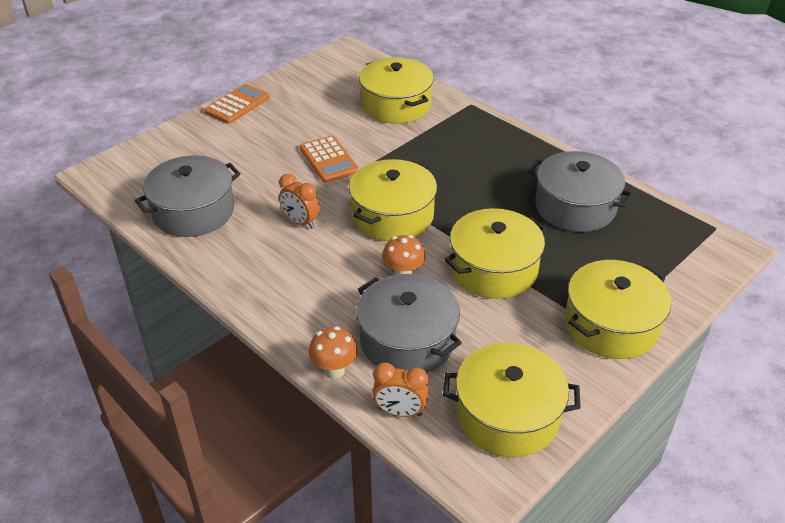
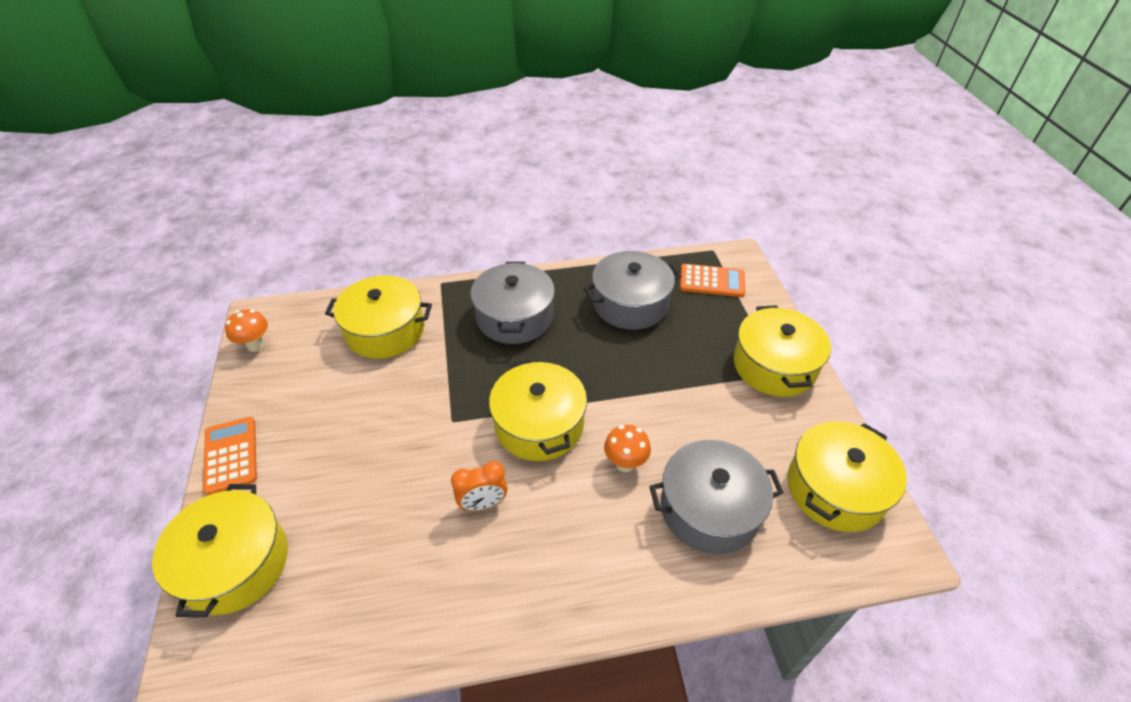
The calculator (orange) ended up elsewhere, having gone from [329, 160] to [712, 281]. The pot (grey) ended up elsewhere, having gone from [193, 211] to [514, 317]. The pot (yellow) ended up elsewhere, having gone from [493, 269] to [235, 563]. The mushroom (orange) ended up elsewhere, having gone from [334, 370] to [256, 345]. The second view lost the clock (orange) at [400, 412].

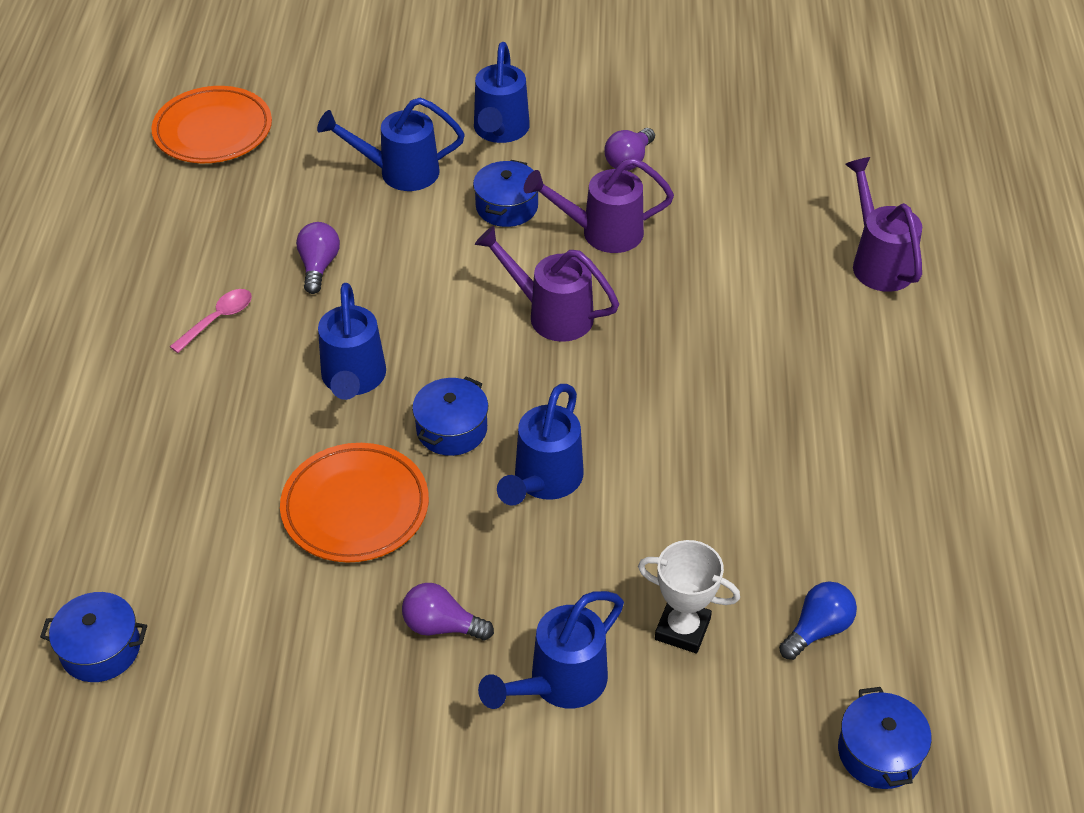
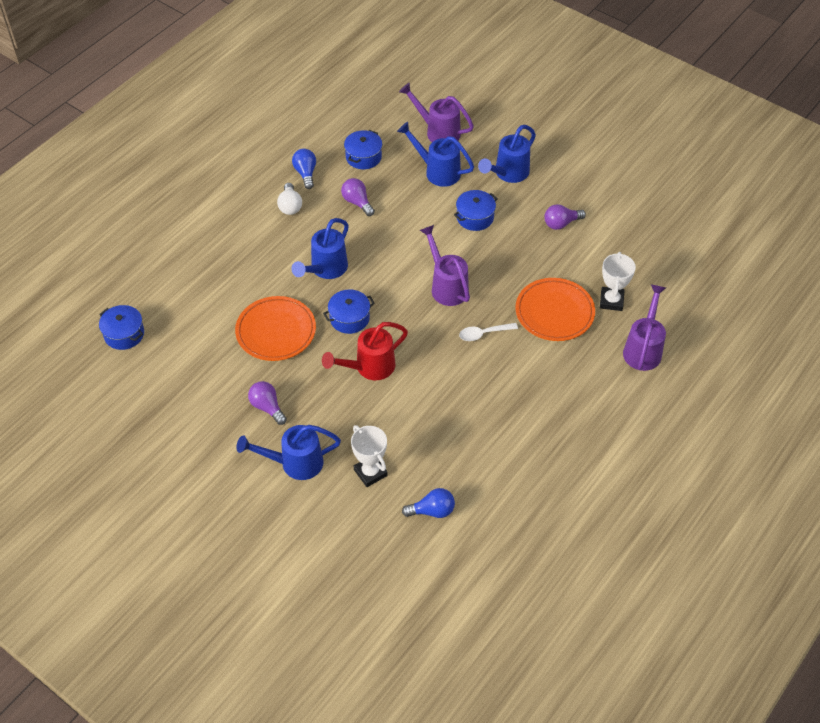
The plate (orange) ended up elsewhere, having gone from [213, 131] to [554, 312]. The watering can (purple) ended up elsewhere, having gone from [602, 232] to [438, 131]. The light bulb (purple) at [318, 266] ended up facing another way, 75 degrees counterclockwise from before. Where the spoon (pink) stood at [218, 319], the light bulb (white) came to stand at [290, 206]. What was the watering can (blue) at [544, 481] turned into the watering can (red) at [369, 367]. The pot (blue) ended up elsewhere, having gone from [879, 752] to [363, 157]. The second view gained the light bulb (blue) at [305, 173]. The second view gained the trophy (white) at [611, 301]. The second view gained the spoon (white) at [483, 334].

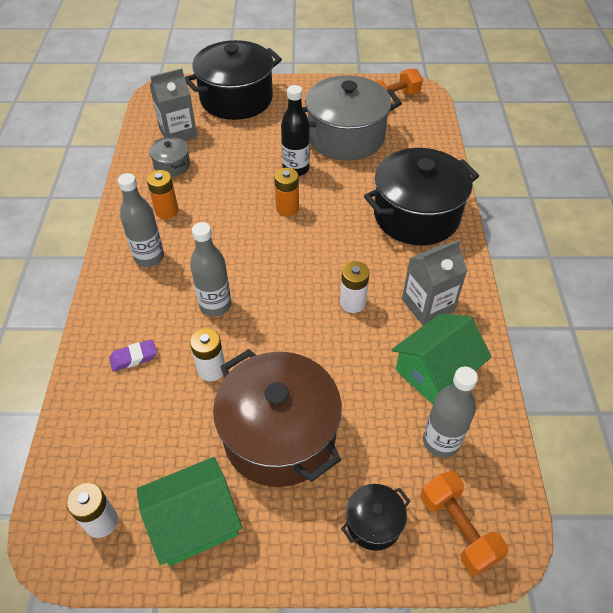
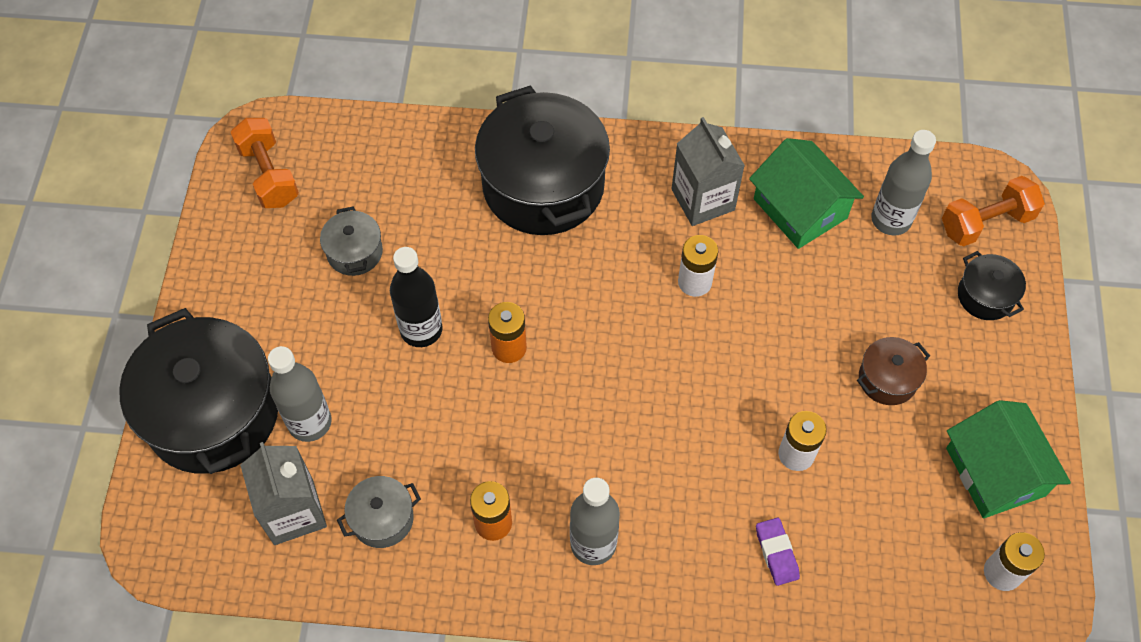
The size of the pot (grey) at [346, 137] changed by a factor of 0.45. The bottle (grey) ended up elsewhere, having gone from [215, 305] to [310, 422]. The size of the pot (brown) at [279, 435] changed by a factor of 0.45.

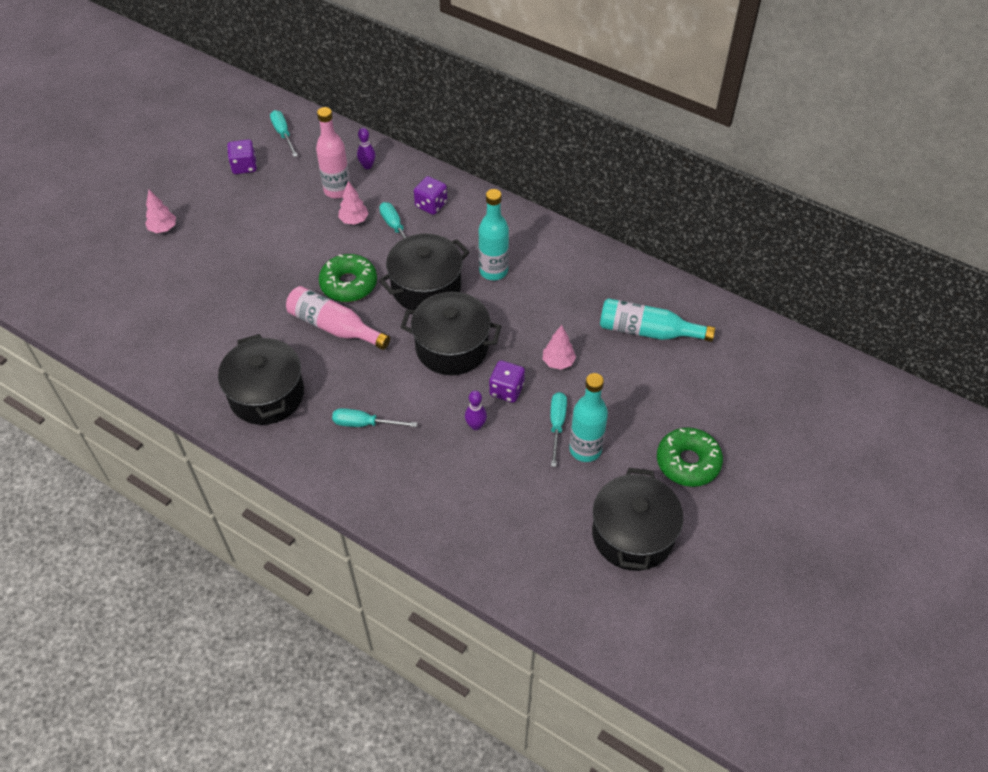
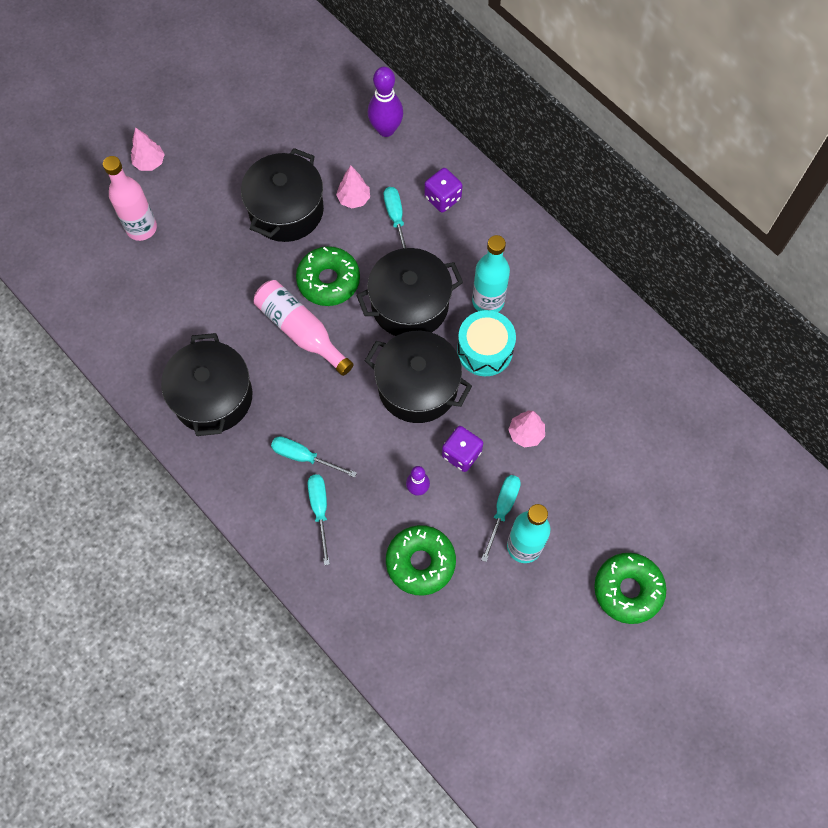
The bottle (pink) ended up elsewhere, having gone from [337, 190] to [141, 228]. The screwdriver (turquoise) ended up elsewhere, having gone from [283, 134] to [320, 510]. The size of the bowling pin (purple) at [367, 166] changed by a factor of 1.69. The second view lost the dice (purple) at [244, 166]. The second view lost the bottle (turquoise) at [648, 331]. The pot (black) ended up elsewhere, having gone from [633, 534] to [286, 210]. The second view gained the drum (turquoise) at [485, 350]. The second view gained the donut (green) at [420, 562].

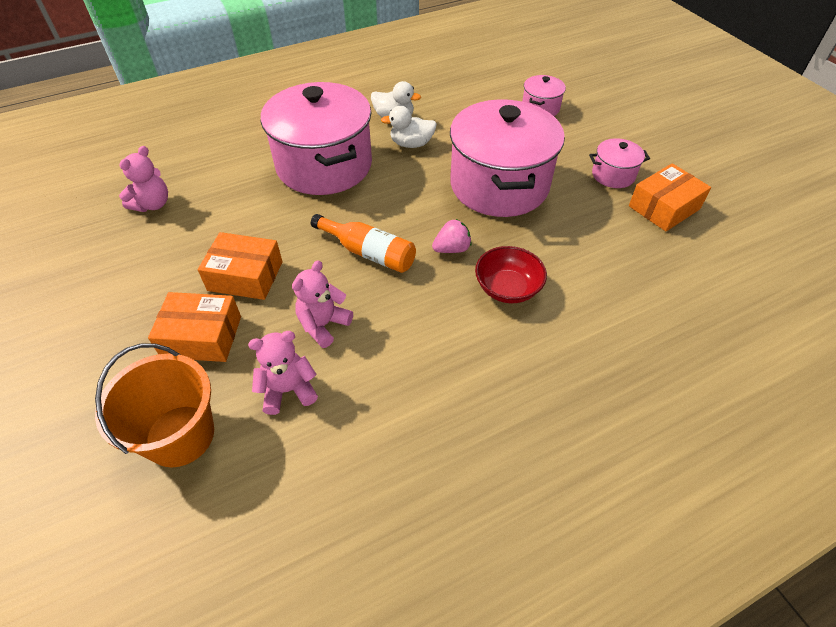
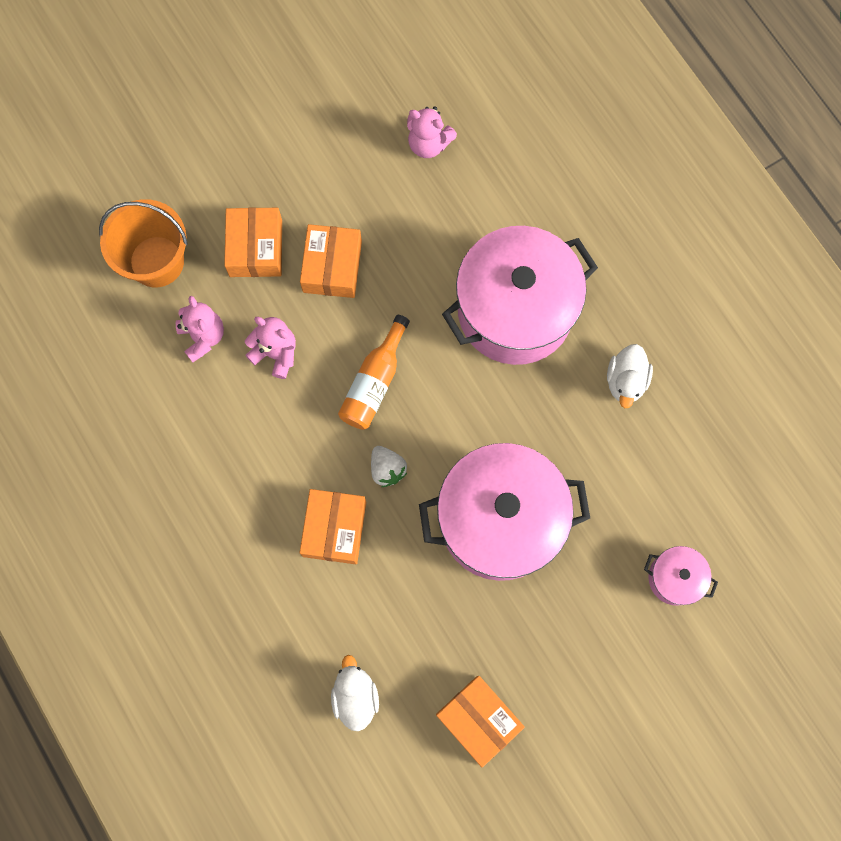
The duck (white) ended up elsewhere, having gone from [411, 144] to [355, 696]. The second view lost the pot (pink) at [613, 175]. What was the strawberry (pink) at [452, 249] turned into the strawberry (white) at [387, 469]. Where the bowl (red) stood at [507, 288], the box (orange) came to stand at [334, 529].

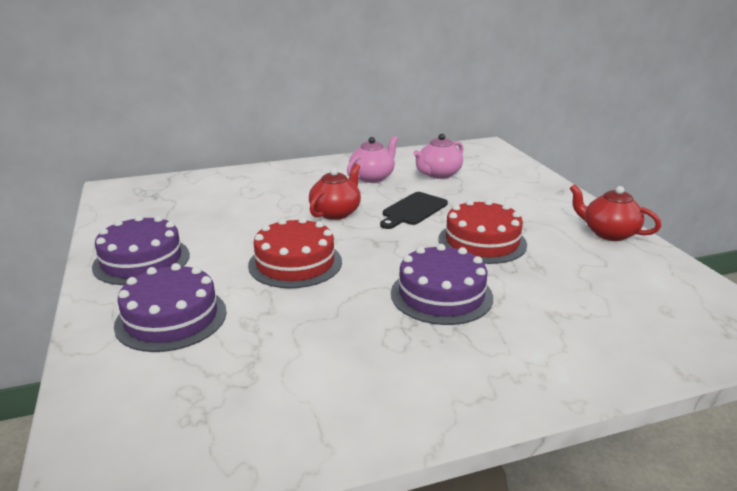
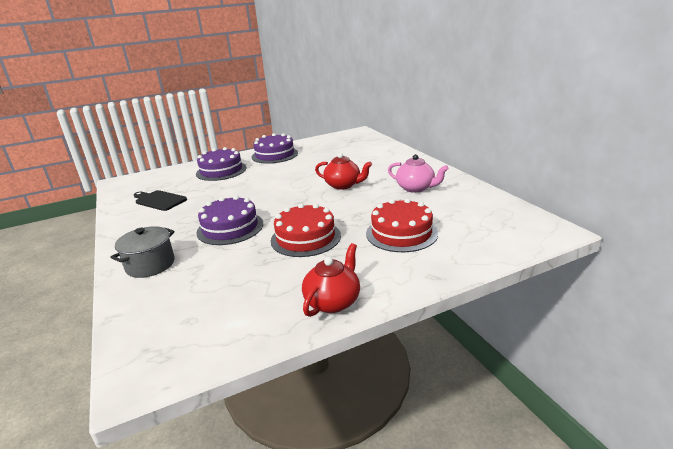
The second view lost the teapot (pink) at [438, 174]. The cutting board (black) ended up elsewhere, having gone from [413, 210] to [159, 200]. The cake (red) ended up elsewhere, having gone from [295, 263] to [401, 233]. The second view gained the pot (grey) at [150, 265].

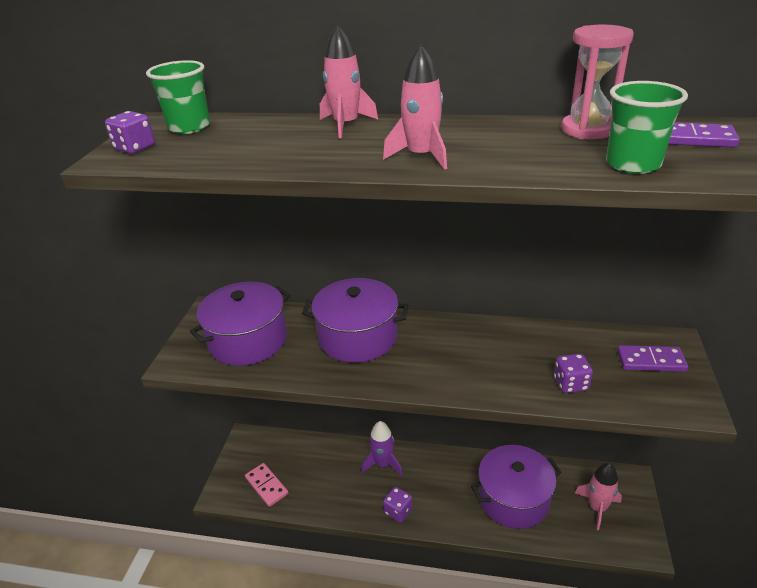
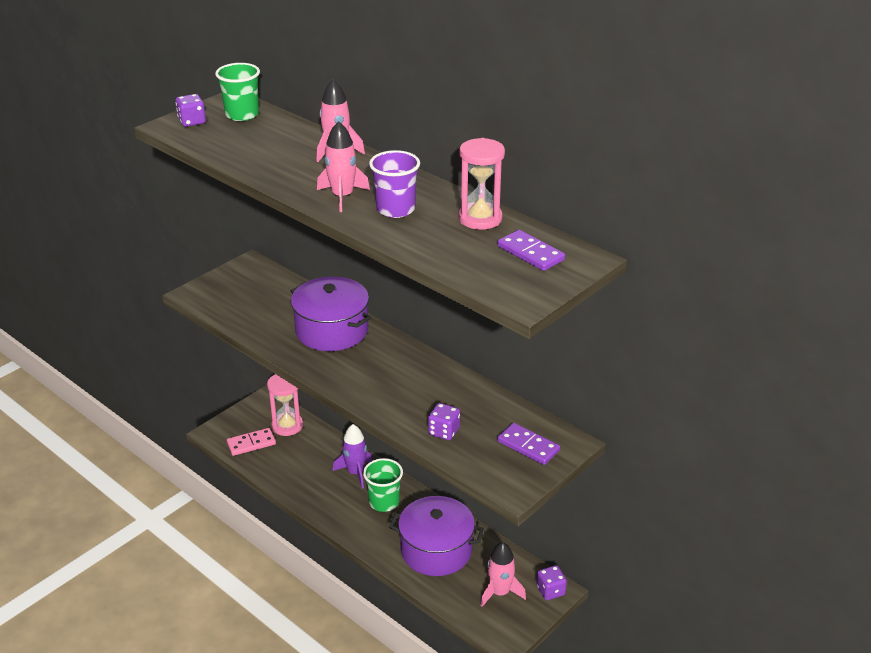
The cup (green) ended up elsewhere, having gone from [633, 164] to [384, 502]. The second view lost the pot (purple) at [248, 340]. The domino (pink) at [266, 486] ended up facing another way, 75 degrees clockwise from before. The dice (purple) ended up elsewhere, having gone from [398, 511] to [550, 591]. The second view gained the cup (purple) at [395, 209]. The second view gained the hourglass (pink) at [287, 426].

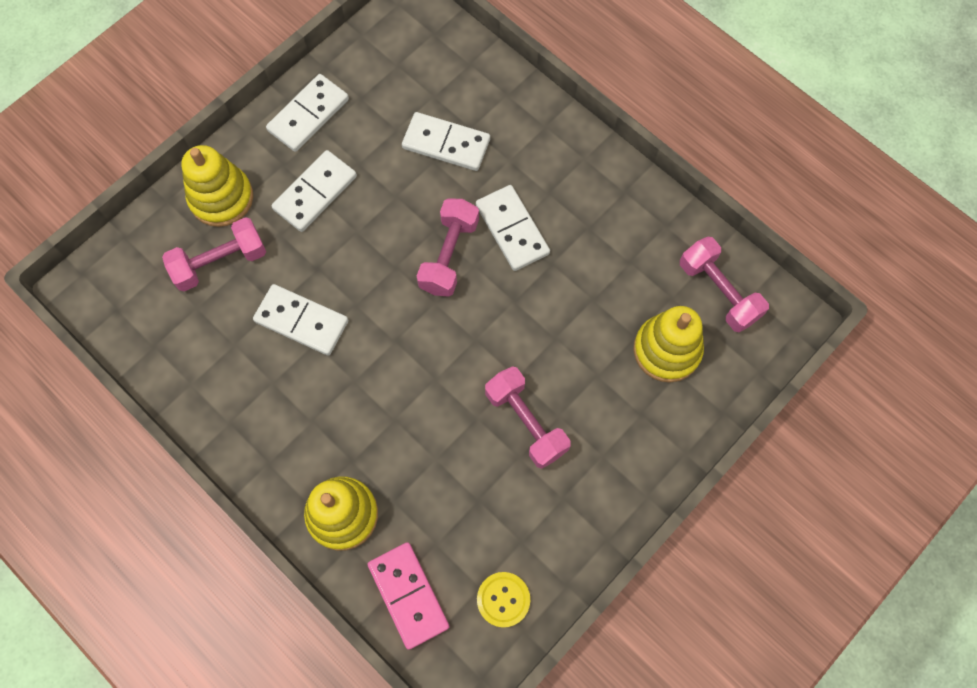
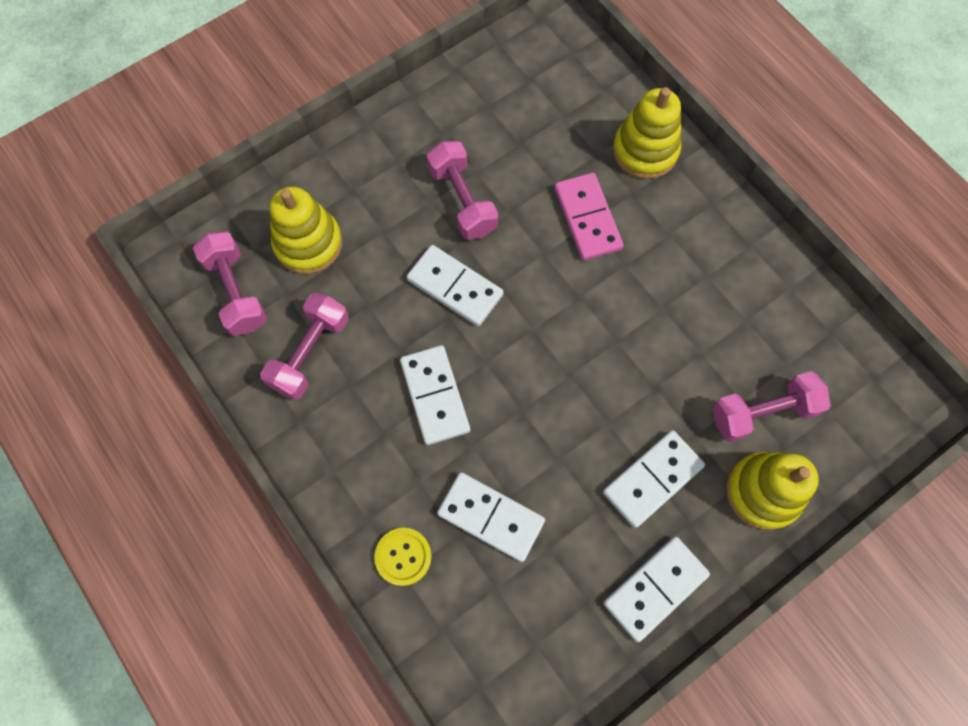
The dumbbell (pink) ended up elsewhere, having gone from [449, 255] to [310, 353]. The domino (white) ended up elsewhere, having gone from [302, 321] to [455, 287]. The domino (pink) ended up elsewhere, having gone from [408, 595] to [587, 218]. The button (yellow) ended up elsewhere, having gone from [503, 599] to [403, 556].

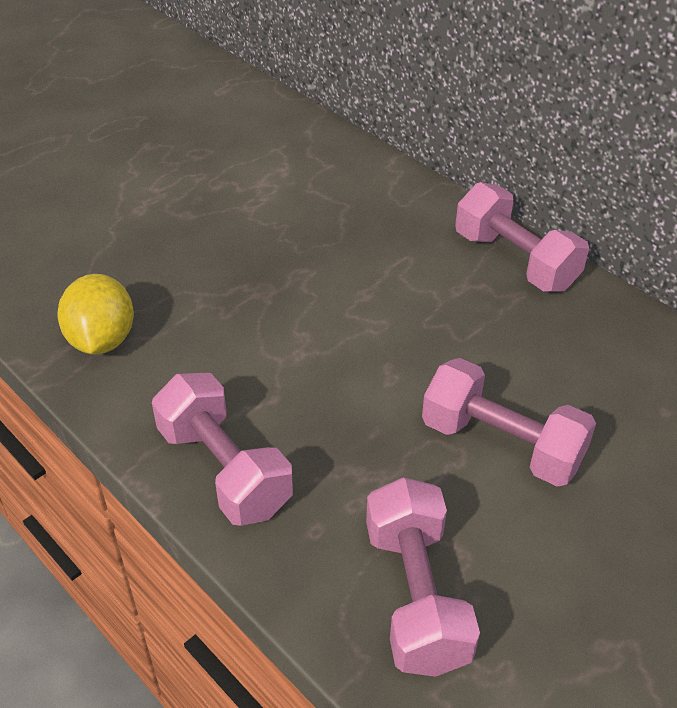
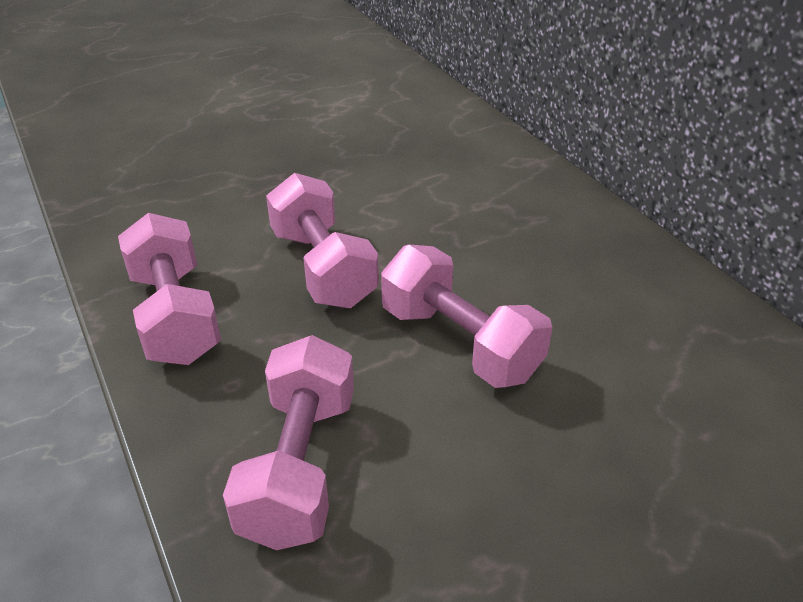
The dumbbell (pink) ended up elsewhere, having gone from [515, 261] to [322, 268]. The second view lost the lemon (yellow) at [102, 340].

